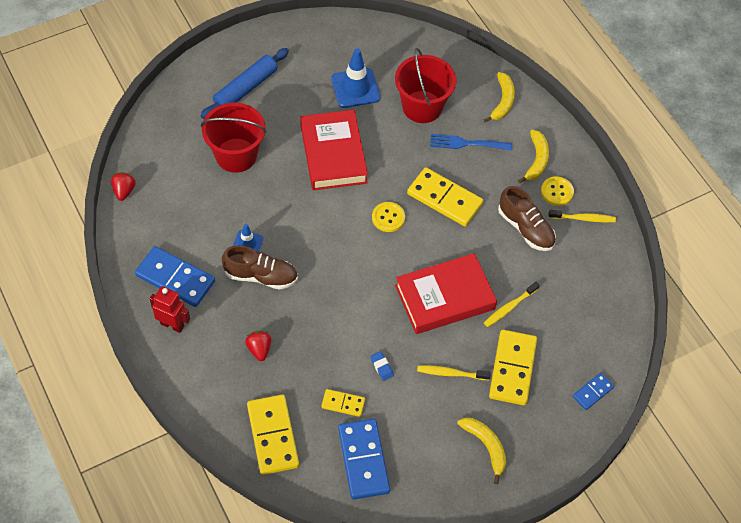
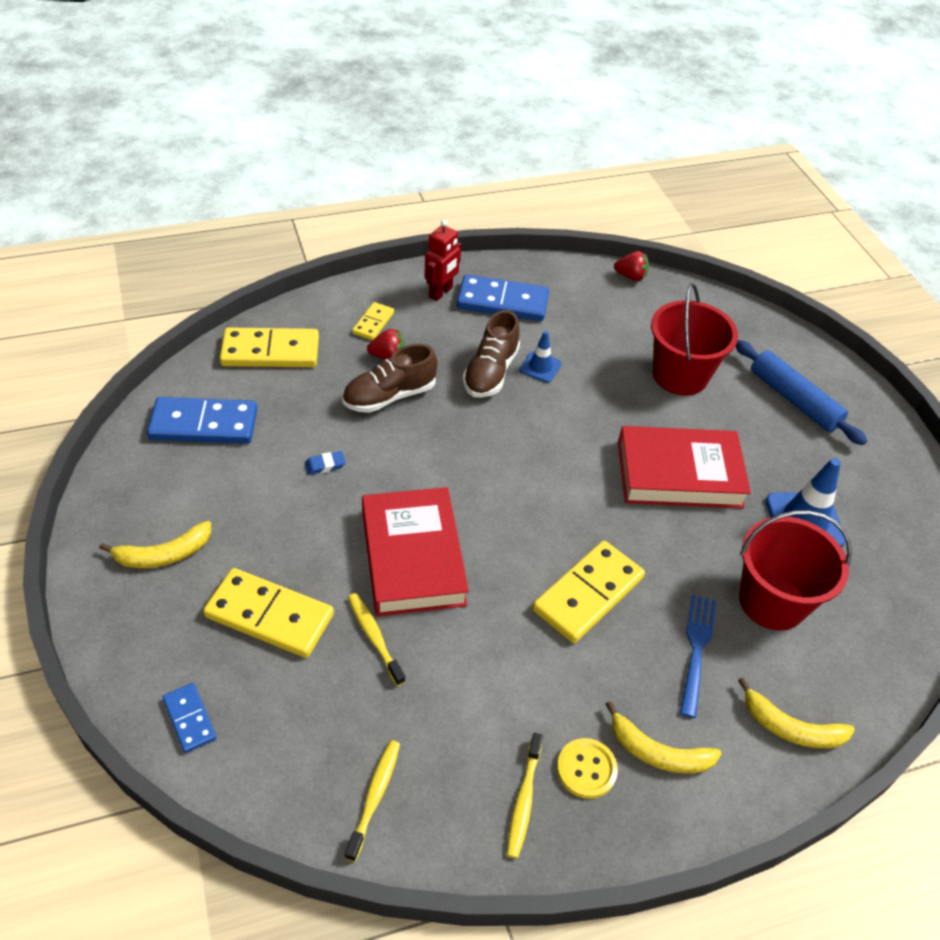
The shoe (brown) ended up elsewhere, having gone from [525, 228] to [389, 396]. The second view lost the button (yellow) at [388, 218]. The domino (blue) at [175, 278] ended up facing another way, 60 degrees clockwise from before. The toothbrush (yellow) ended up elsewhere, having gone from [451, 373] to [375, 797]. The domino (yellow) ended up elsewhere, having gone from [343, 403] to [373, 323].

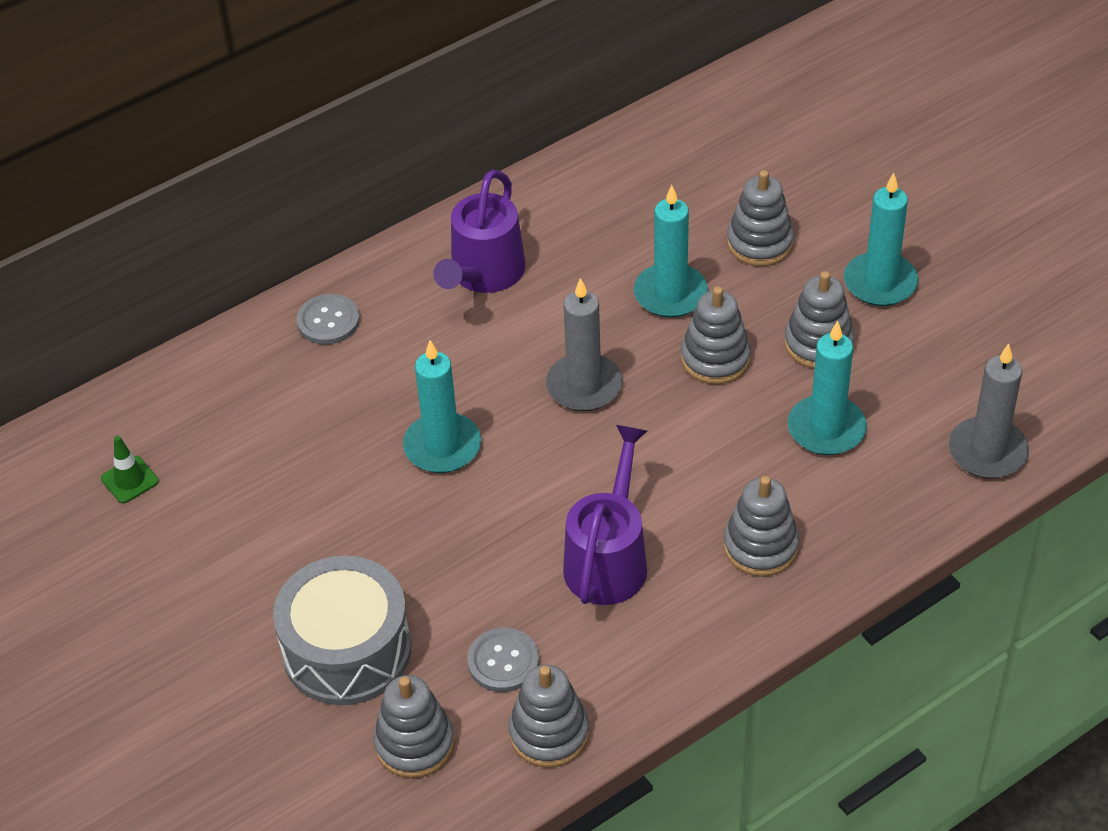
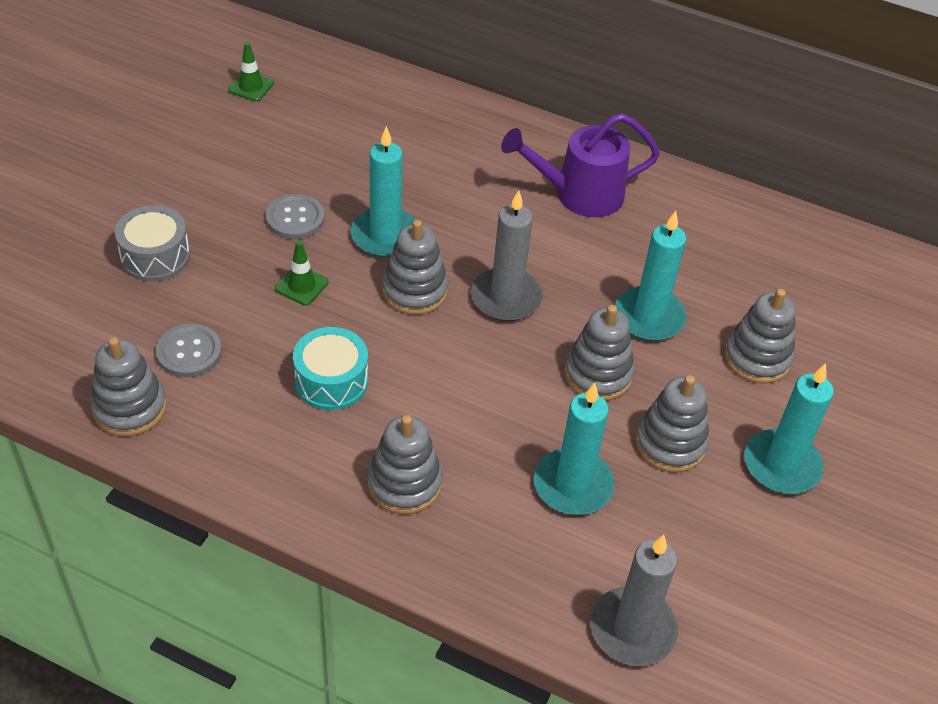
The button (grey) ended up elsewhere, having gone from [328, 321] to [295, 218]. Where the watering can (purple) stood at [609, 558], the drum (turquoise) came to stand at [331, 381]. The size of the drum (grey) at [347, 650] changed by a factor of 0.62. The stacking toy (grey) ended up elsewhere, having gone from [414, 744] to [415, 291]. The second view gained the traffic cone (green) at [301, 285].

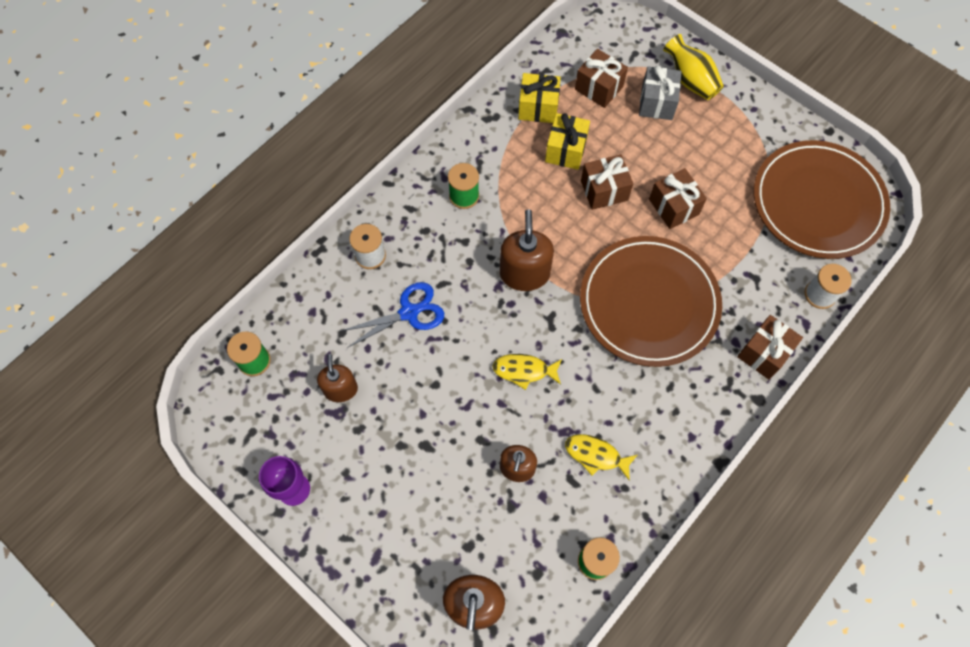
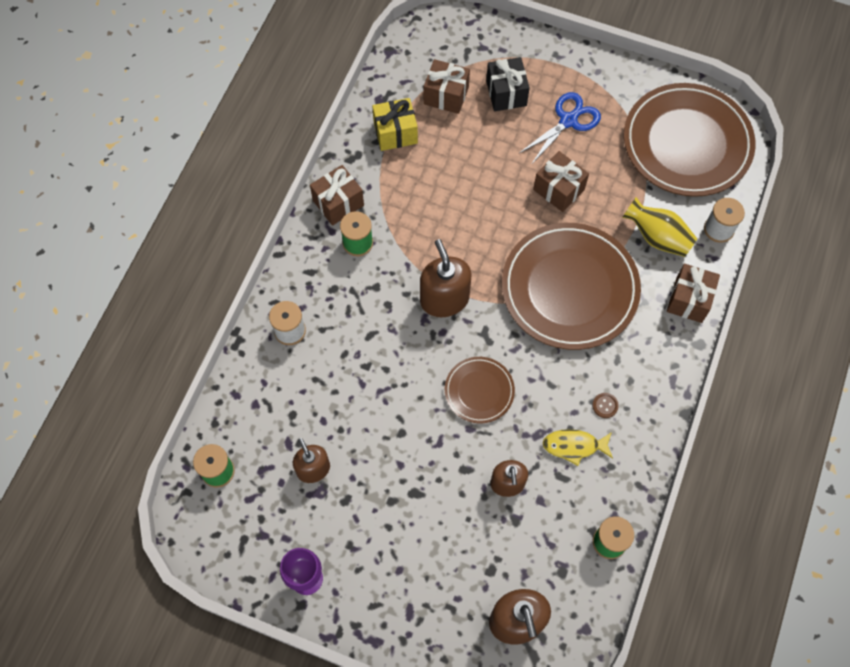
The vase (yellow) ended up elsewhere, having gone from [690, 80] to [657, 237]. What was the gift (grey) at [657, 103] turned into the gift (black) at [506, 93]. The second view lost the gift (yellow) at [565, 150]. The gift (brown) ended up elsewhere, having gone from [604, 190] to [338, 203]. The scissors (blue) ended up elsewhere, having gone from [409, 312] to [568, 121]. Where the fish (yellow) stood at [524, 370], the plate (brown) came to stand at [479, 391]. The second view gained the button (brown) at [605, 405].

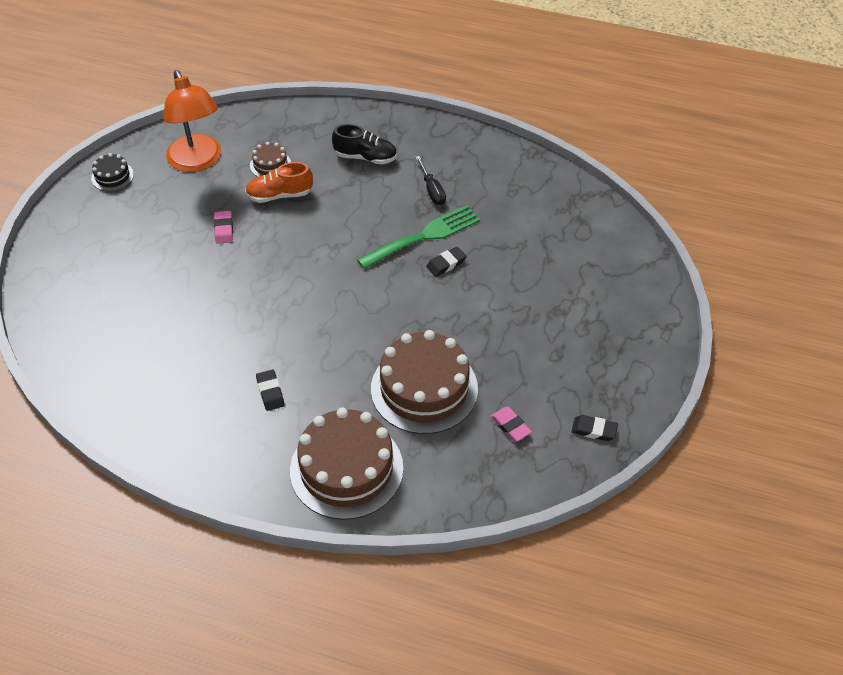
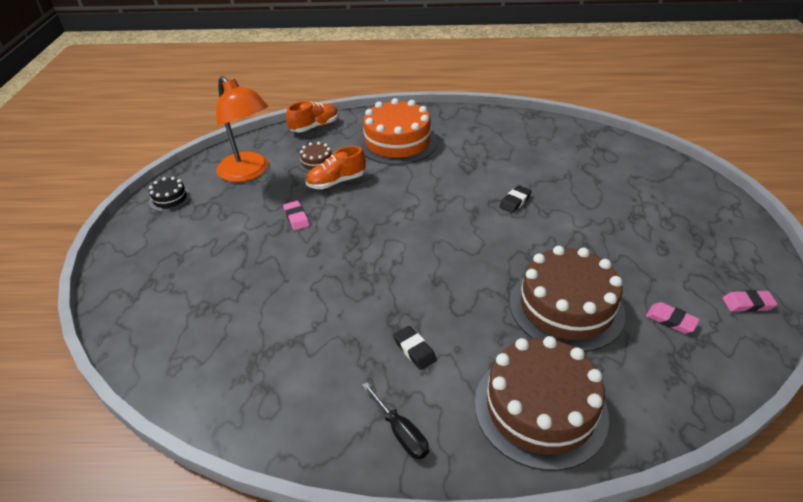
Where the shoe (black) stood at [365, 157], the cake (orange) came to stand at [397, 142]. The screwdriver (black) ended up elsewhere, having gone from [432, 190] to [401, 432]. The second view lost the fork (green) at [424, 236]. What was the eraser (black) at [594, 430] turned into the eraser (pink) at [747, 304]. The second view gained the shoe (orange) at [315, 126].

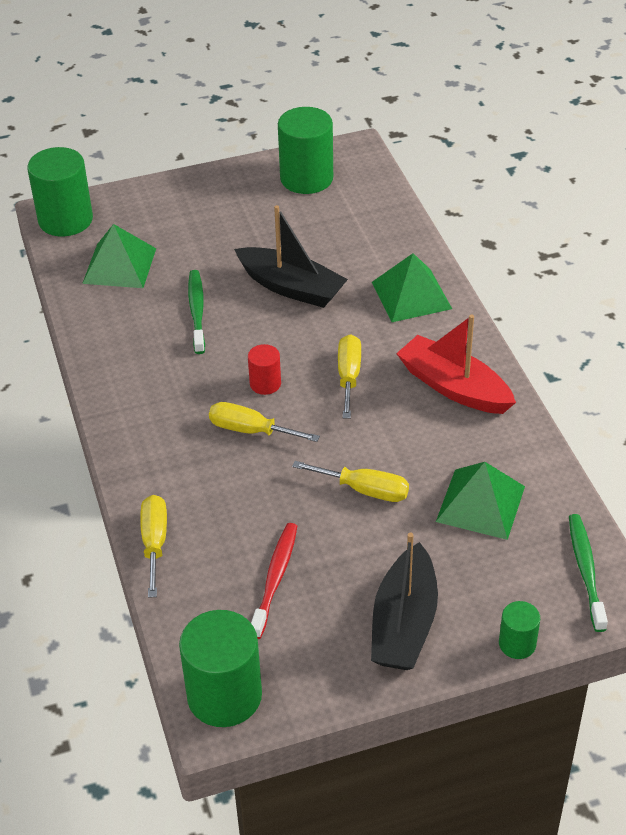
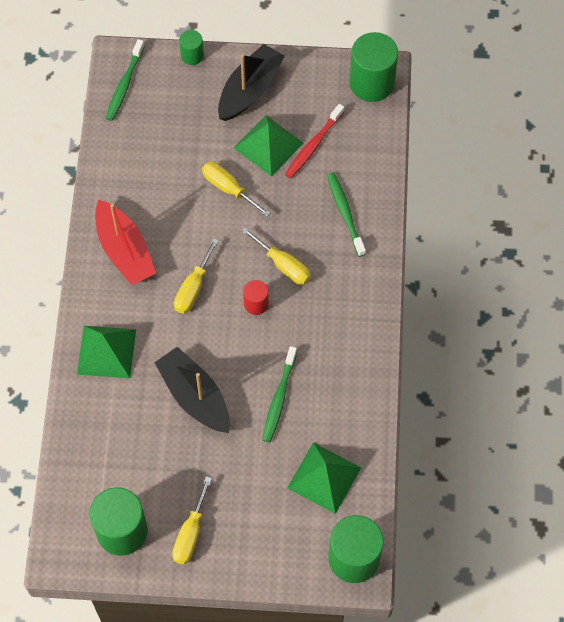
The pyramid (green) ended up elsewhere, having gone from [480, 504] to [268, 145]. The screwdriver (yellow) ended up elsewhere, having gone from [154, 543] to [190, 533]. The second view gained the toothbrush (green) at [345, 213].

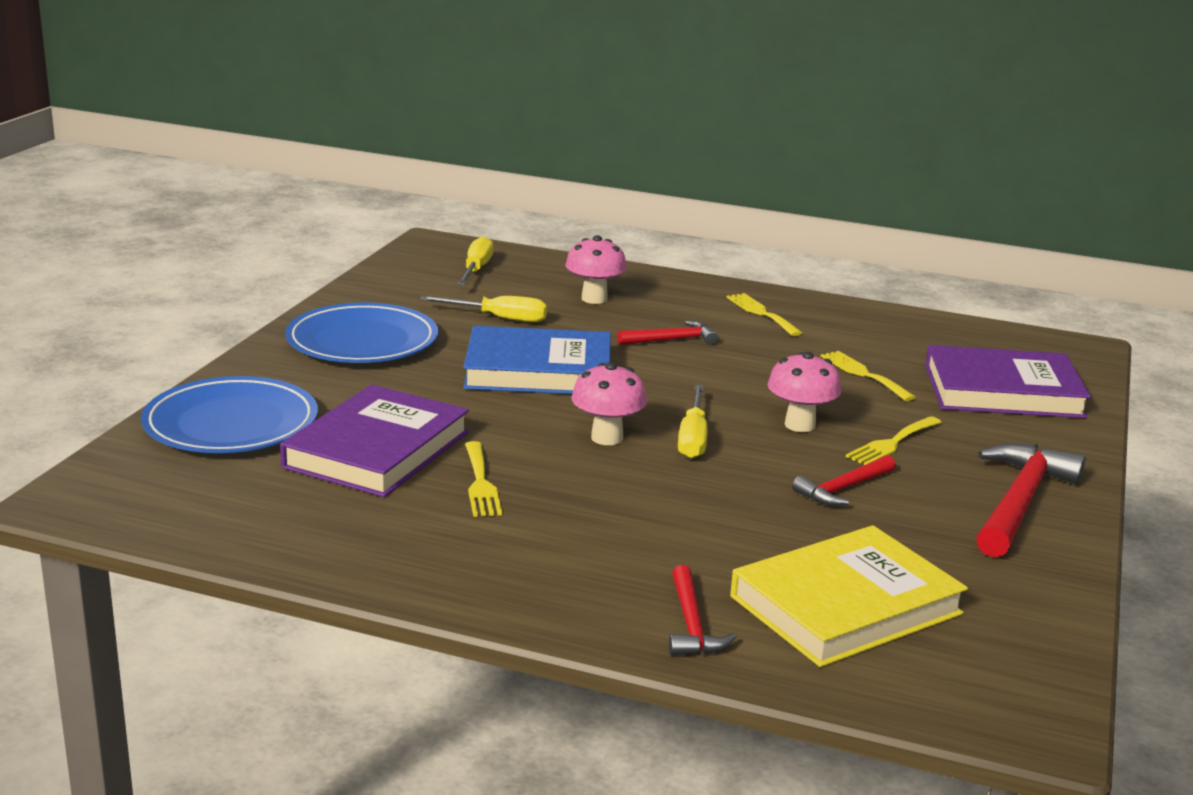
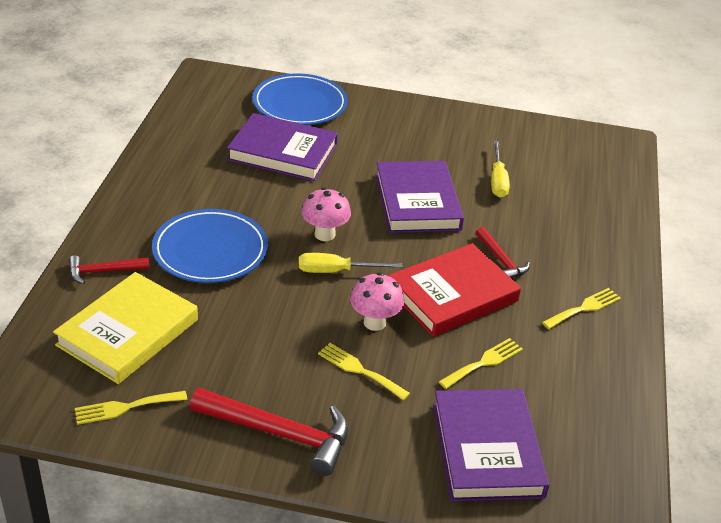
The second view lost the mushroom (pink) at [594, 299]. The second view lost the screwdriver (yellow) at [476, 270]. The plate (blue) ended up elsewhere, having gone from [362, 341] to [210, 250]. What was the book (blue) at [538, 370] turned into the book (purple) at [417, 202]. The fork (yellow) ended up elsewhere, having gone from [480, 483] to [125, 407]. The second view lost the hammer (red) at [843, 489]. The book (yellow) at [845, 605] ended up facing another way, 75 degrees clockwise from before. The second view gained the book (red) at [452, 295].

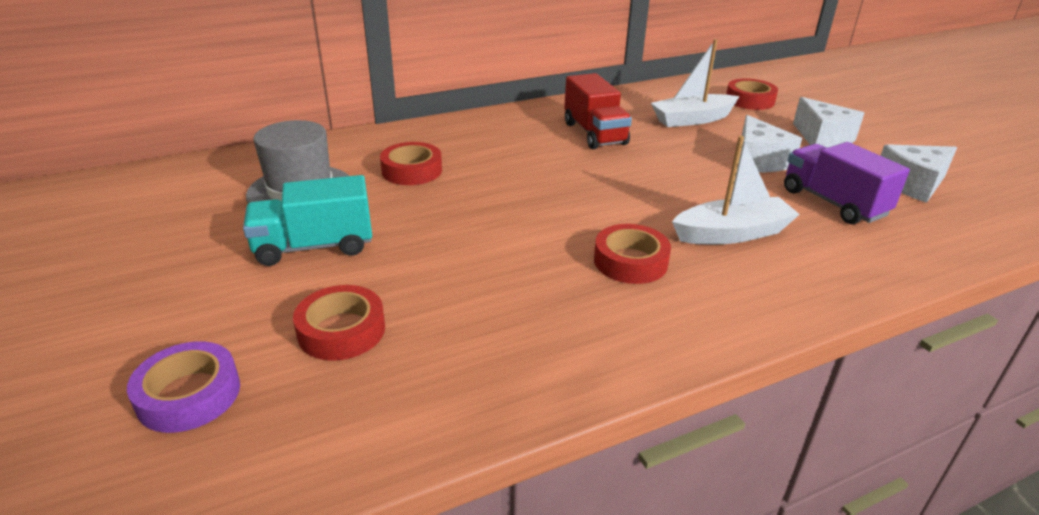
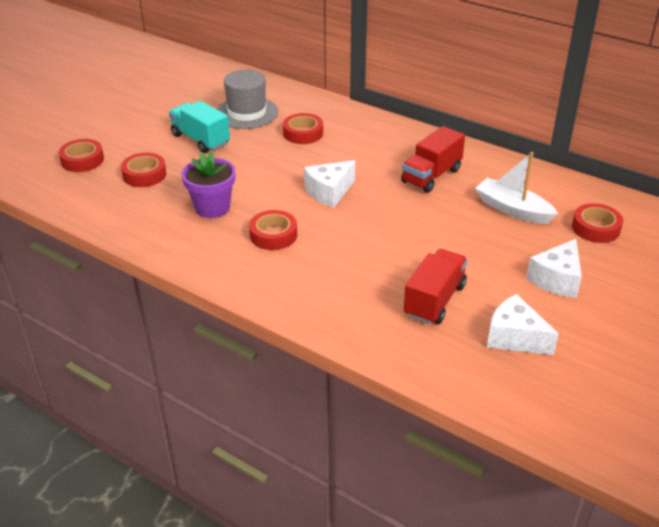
The cheese (white) ended up elsewhere, having gone from [758, 161] to [329, 192]. The second view lost the boat (white) at [732, 233]. What was the truck (purple) at [833, 203] turned into the truck (red) at [434, 300]. What was the tape (purple) at [189, 395] turned into the tape (red) at [82, 160]. The second view gained the flower pot (purple) at [212, 207].

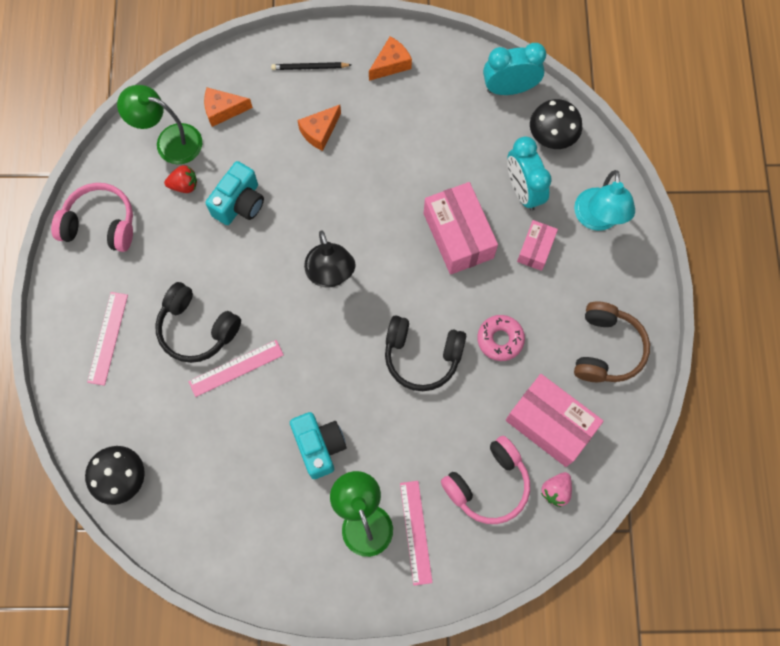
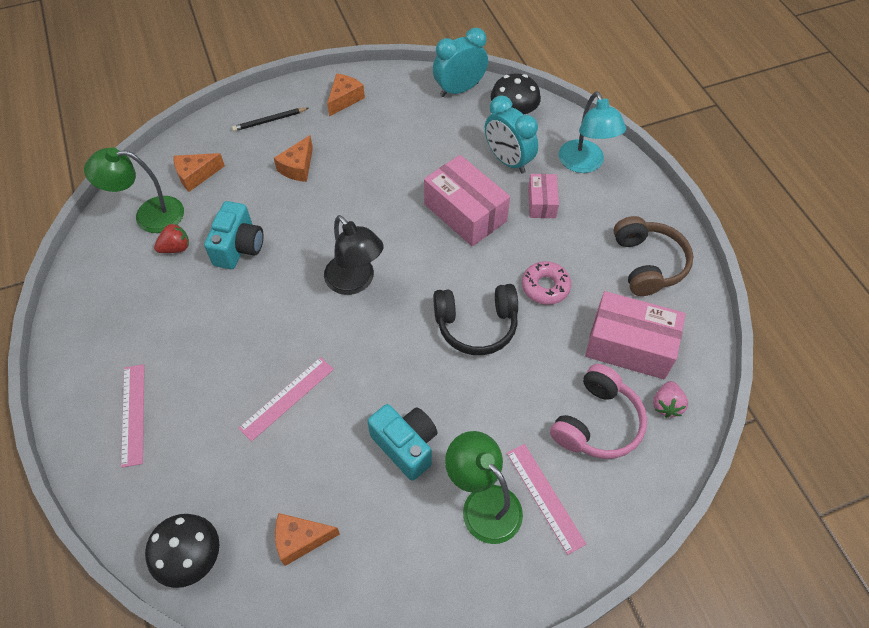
The second view lost the headphones (pink) at [100, 224]. The second view lost the headphones (black) at [197, 328]. The second view gained the cheese (orange) at [300, 540].

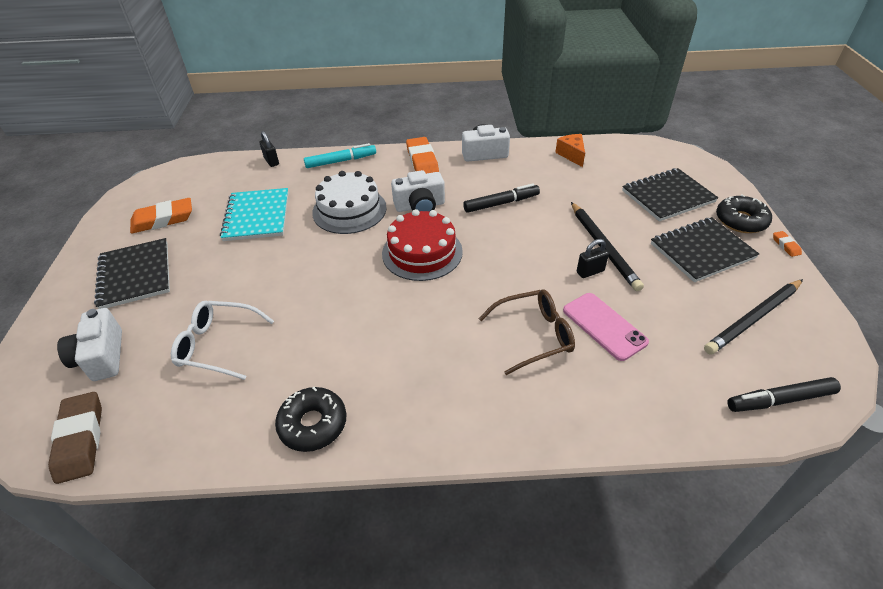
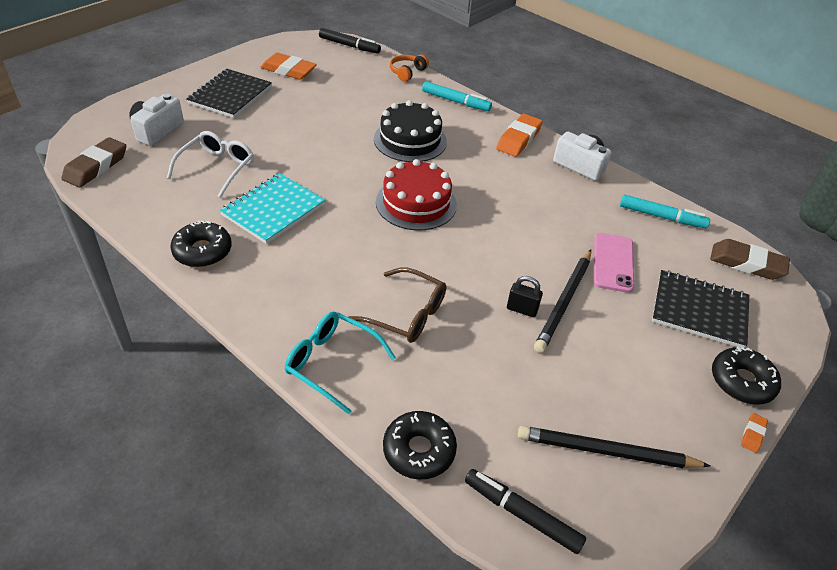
Where the padlock (black) stood at [271, 161], the headphones (orange) came to stand at [407, 72]. Where the cheese (orange) stood at [571, 155], the marker (turquoise) came to stand at [661, 217]. The second view lost the camera (white) at [420, 206]. What was the cake (white) at [349, 210] turned into the cake (black) at [410, 140]. The marker (black) ended up elsewhere, having gone from [501, 203] to [349, 46]. The notebook (turquoise) ended up elsewhere, having gone from [257, 216] to [273, 210]. The second view lost the notebook (black) at [702, 251]. The phone (pink) ended up elsewhere, having gone from [604, 326] to [613, 262]. The glasses (white) at [218, 345] ended up facing another way, 60 degrees clockwise from before. The second view gained the eraser (brown) at [747, 263]. The second view gained the glasses (turquoise) at [332, 363]. The second view gained the donut (black) at [419, 450].

